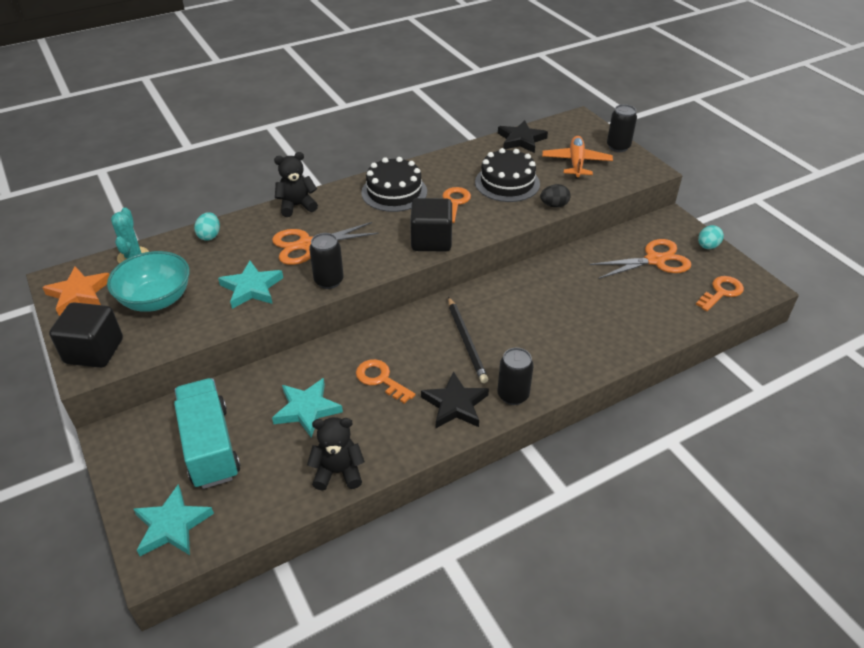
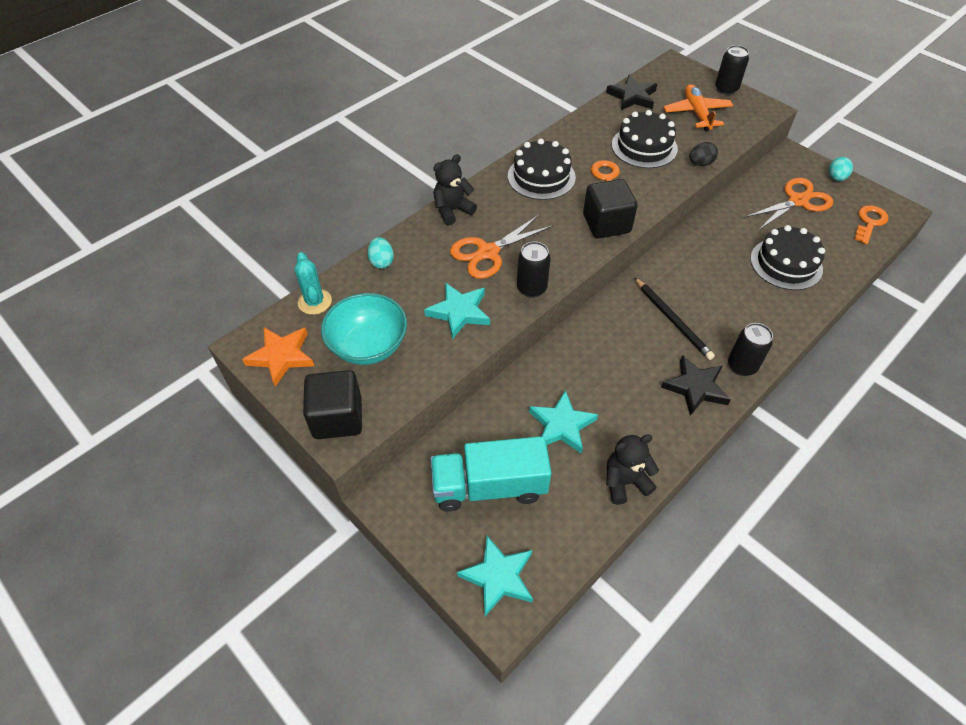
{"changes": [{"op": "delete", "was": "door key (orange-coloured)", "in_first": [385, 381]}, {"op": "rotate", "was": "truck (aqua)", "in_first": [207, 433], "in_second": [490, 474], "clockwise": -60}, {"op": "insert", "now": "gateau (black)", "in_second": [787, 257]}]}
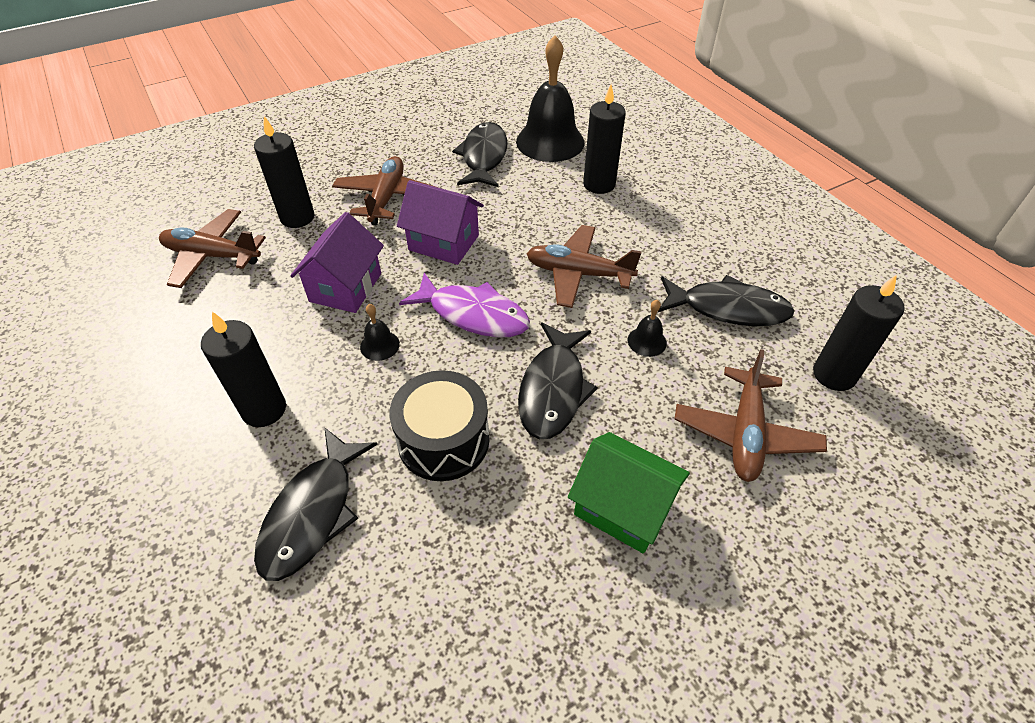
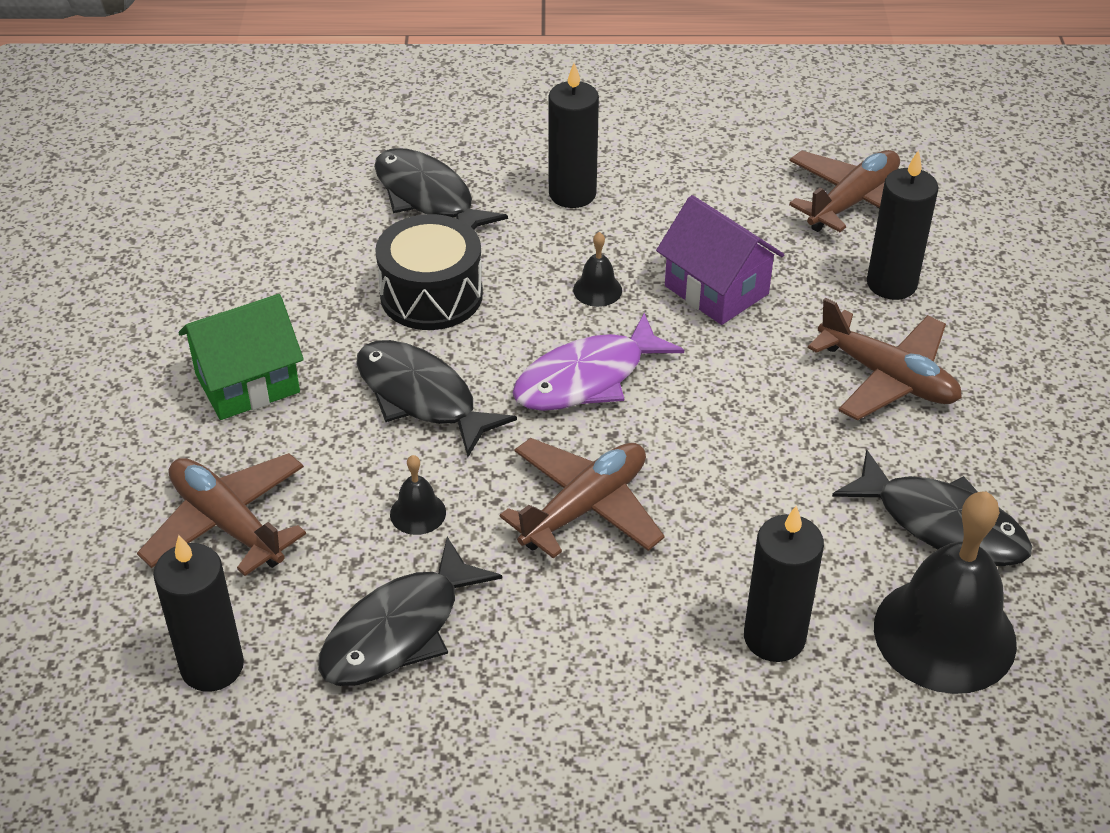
{"changes": [{"op": "delete", "was": "toy house (violet)", "in_first": [440, 222]}]}
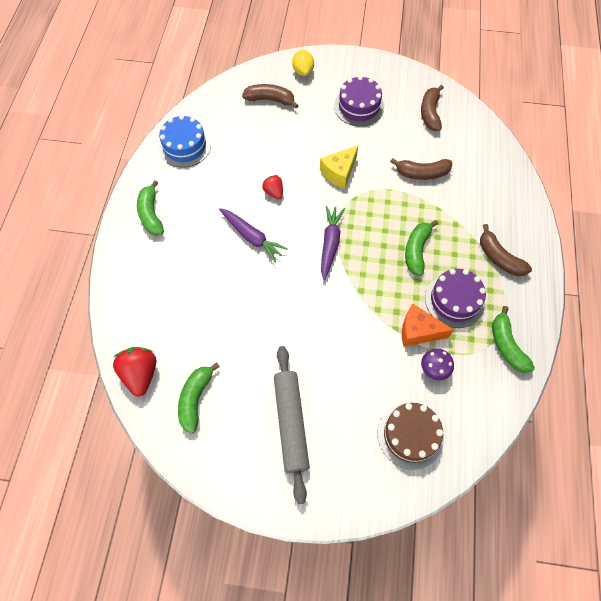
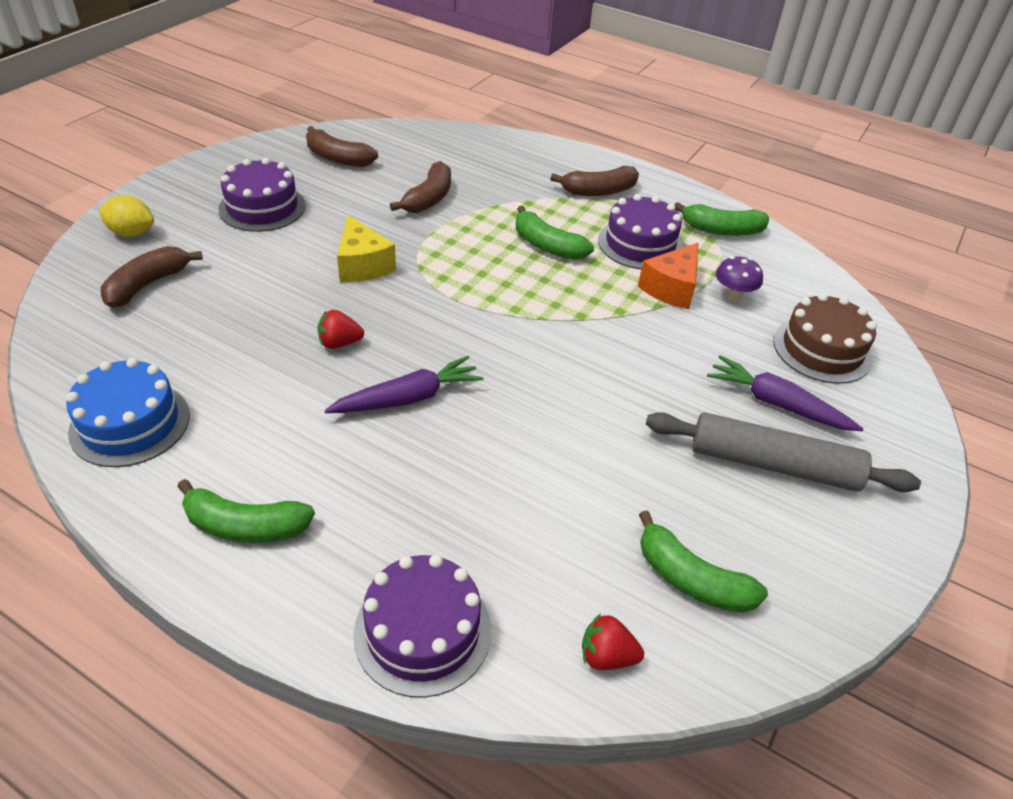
{"changes": [{"op": "move", "was": "toy carrot (violet)", "in_first": [333, 243], "in_second": [785, 393]}, {"op": "resize", "was": "toy strawberry (red)", "in_first": [134, 372], "in_second": [613, 641], "ratio": 0.59}, {"op": "insert", "now": "gateau (violet)", "in_second": [422, 626]}]}
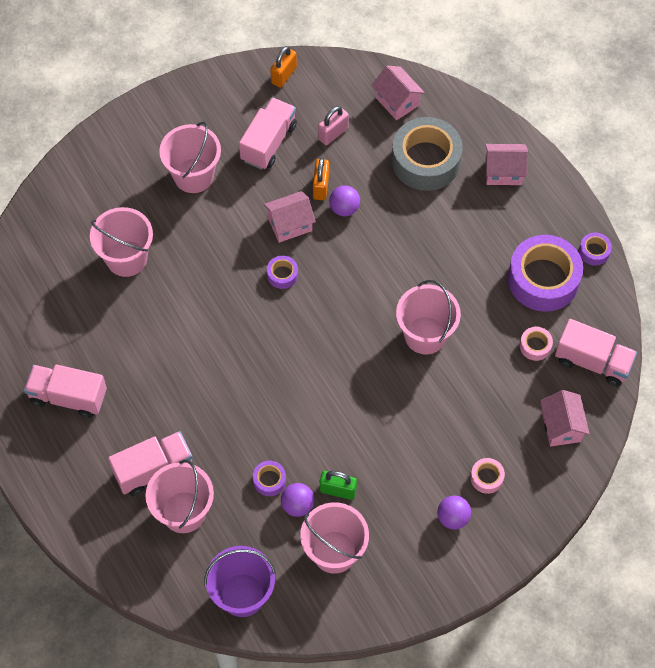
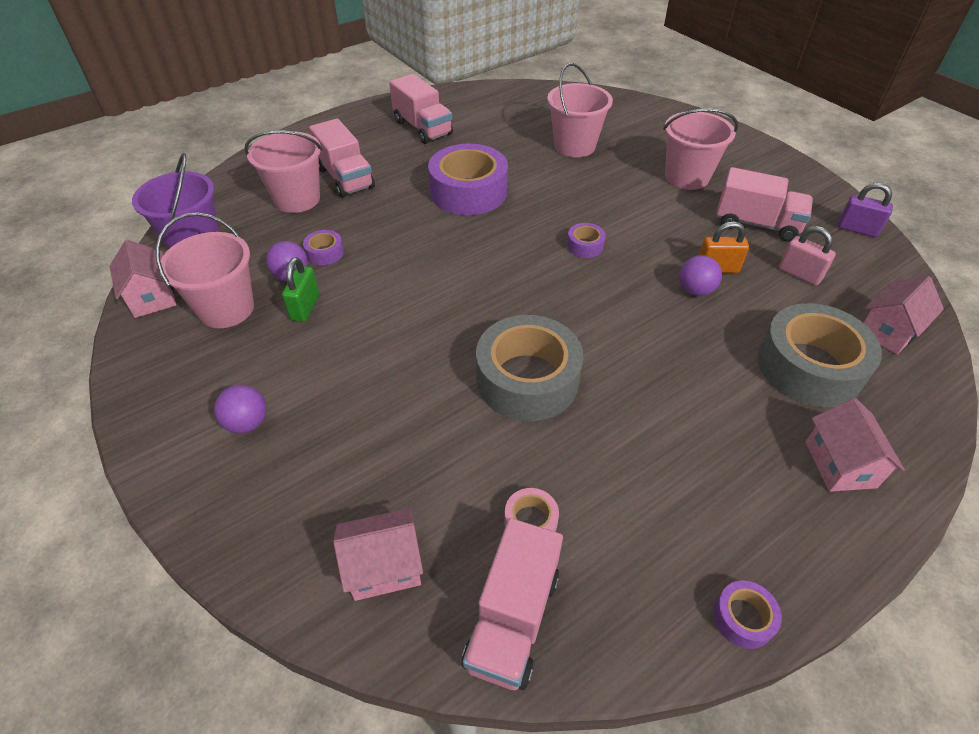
{"changes": [{"op": "recolor", "was": "lock (orange-coloured)", "now": "lock (violet)", "in_first": [283, 67], "in_second": [865, 210]}, {"op": "move", "was": "toy house (pink)", "in_first": [290, 217], "in_second": [143, 279]}, {"op": "move", "was": "sticky tape (violet)", "in_first": [545, 273], "in_second": [468, 179]}, {"op": "replace", "was": "pail (pink)", "now": "sticky tape (gray)", "in_first": [428, 317], "in_second": [529, 368]}, {"op": "rotate", "was": "truck (pink)", "in_first": [65, 391], "in_second": [421, 109], "clockwise": 135}, {"op": "delete", "was": "sticky tape (pink)", "in_first": [488, 476]}]}
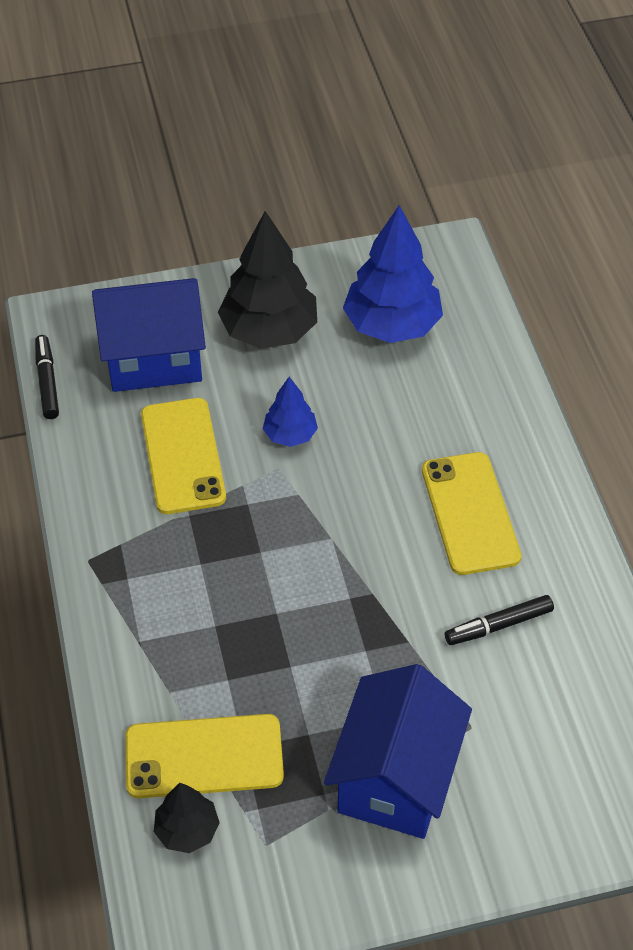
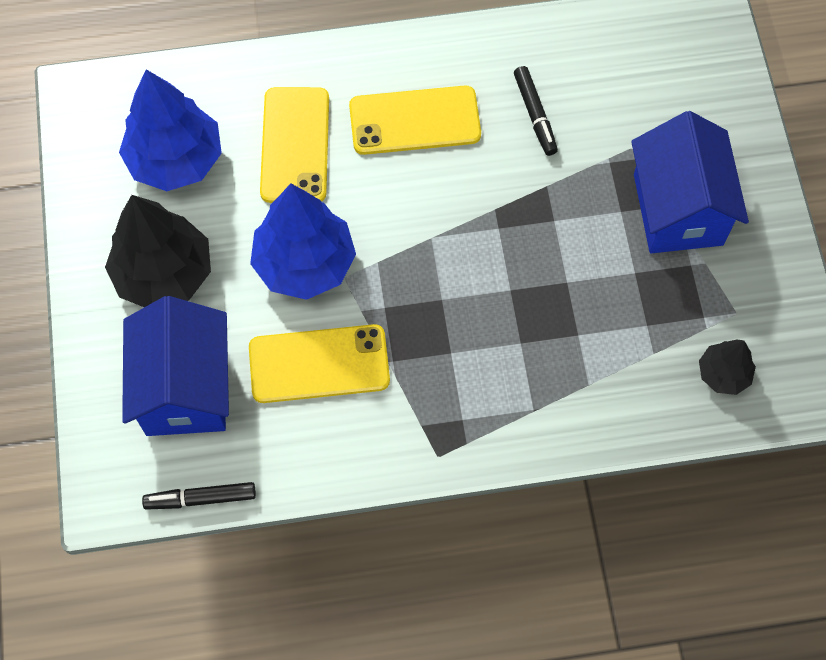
{"changes": [{"op": "resize", "was": "fir tree (blue)", "in_first": [290, 412], "in_second": [303, 242], "ratio": 1.91}, {"op": "rotate", "was": "toy house (blue)", "in_first": [398, 751], "in_second": [690, 182], "clockwise": 60}, {"op": "move", "was": "phone (yellow)", "in_first": [204, 756], "in_second": [294, 145]}]}
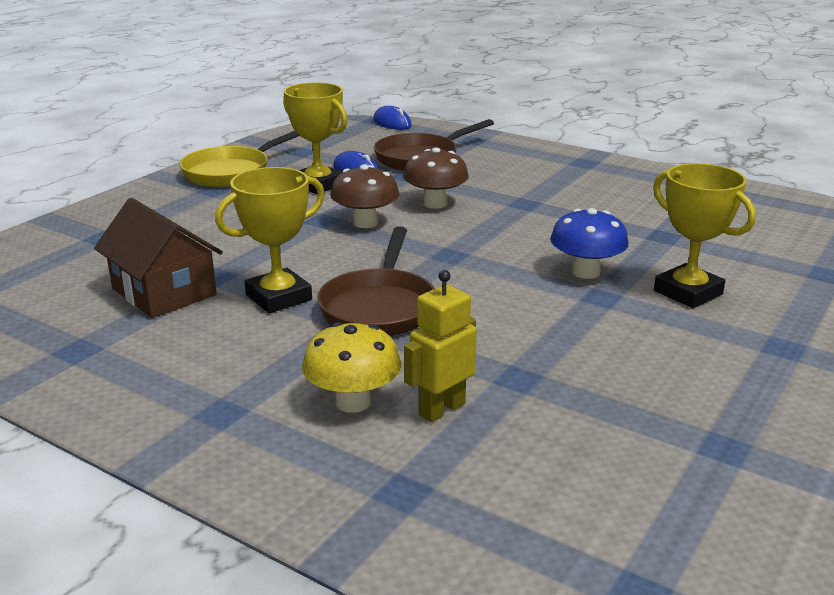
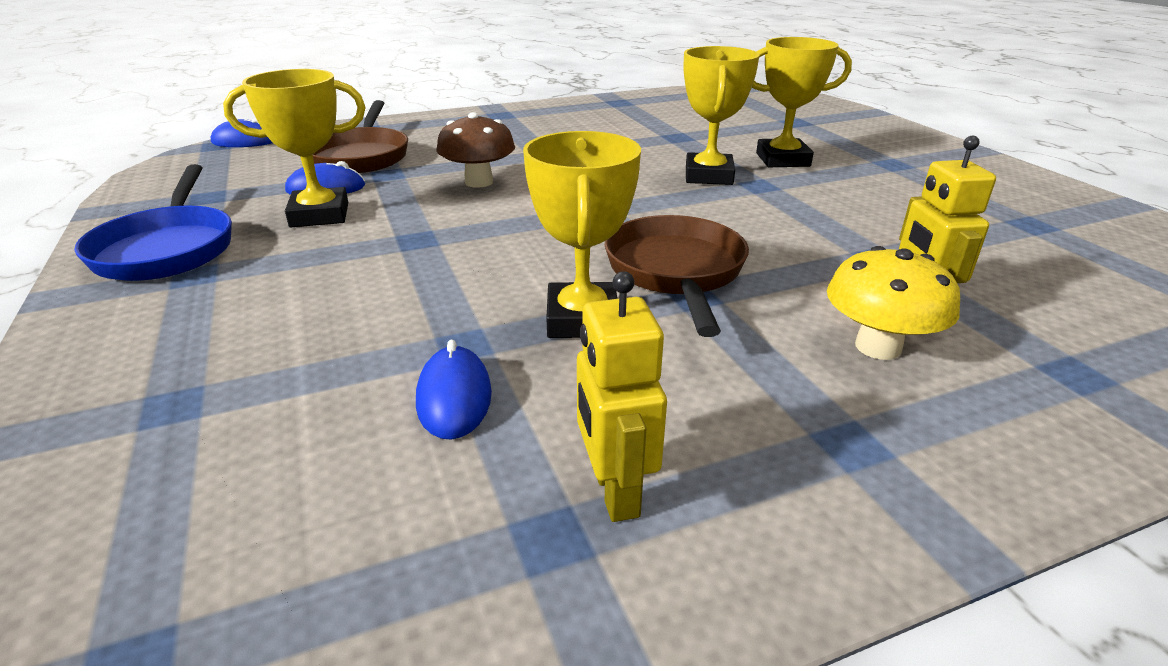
{"changes": [{"op": "recolor", "was": "frying pan (yellow)", "now": "frying pan (blue)", "in_first": [239, 159], "in_second": [153, 222]}, {"op": "delete", "was": "fungus (dark brown)", "in_first": [364, 196]}, {"op": "replace", "was": "toy house (dark brown)", "now": "computer mouse (blue)", "in_first": [158, 258], "in_second": [454, 390]}, {"op": "replace", "was": "fungus (blue)", "now": "trophy (yellow)", "in_first": [589, 243], "in_second": [722, 115]}, {"op": "rotate", "was": "frying pan (dark brown)", "in_first": [376, 281], "in_second": [677, 276], "clockwise": -135}, {"op": "insert", "now": "robot (yellow)", "in_second": [622, 396]}]}
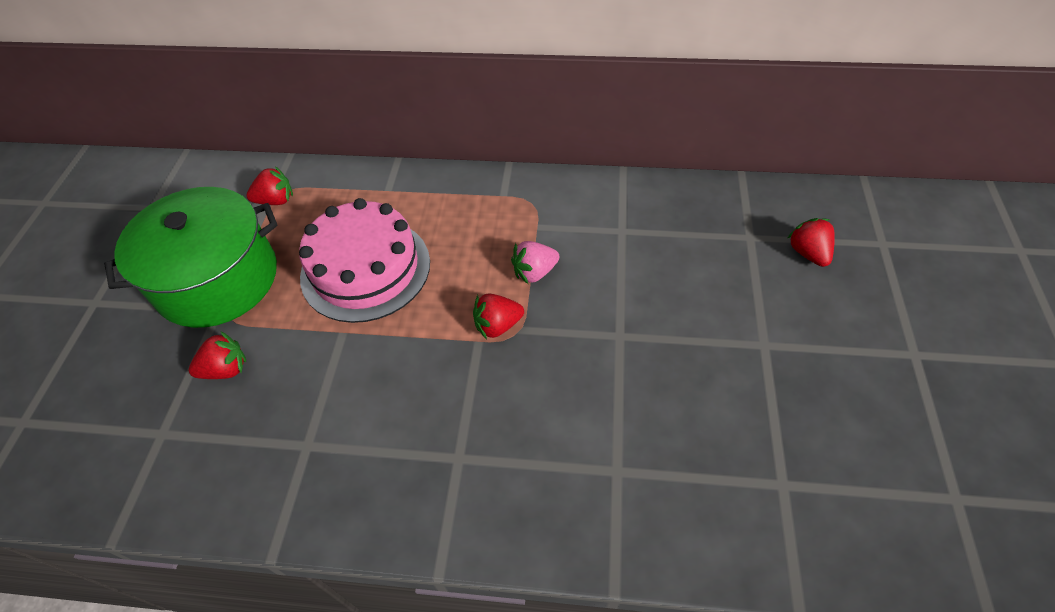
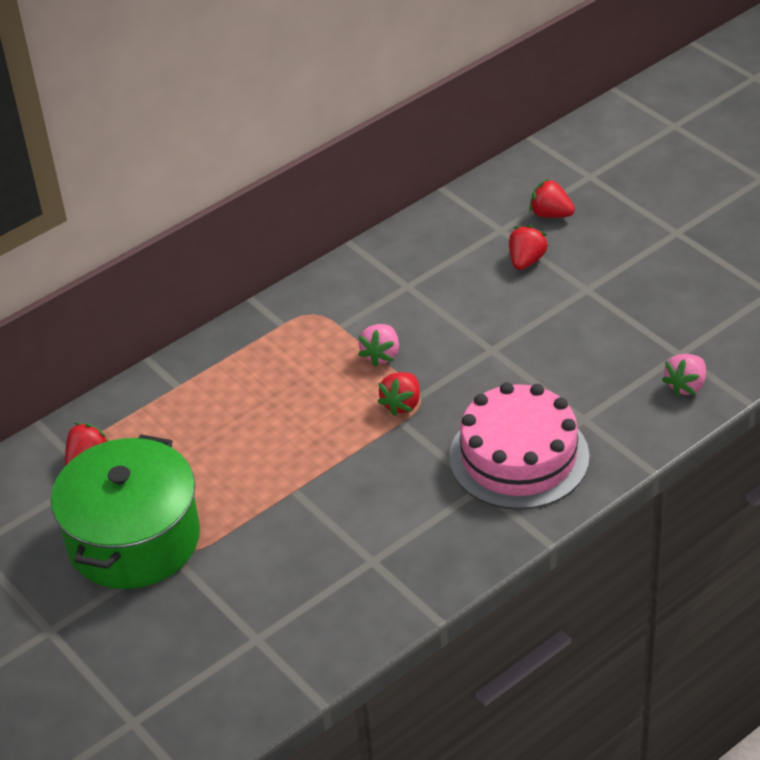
{"changes": [{"op": "move", "was": "gateau (pink)", "in_first": [364, 260], "in_second": [519, 446]}, {"op": "move", "was": "toy strawberry (red)", "in_first": [217, 355], "in_second": [529, 247]}, {"op": "insert", "now": "toy strawberry (pink)", "in_second": [684, 375]}]}
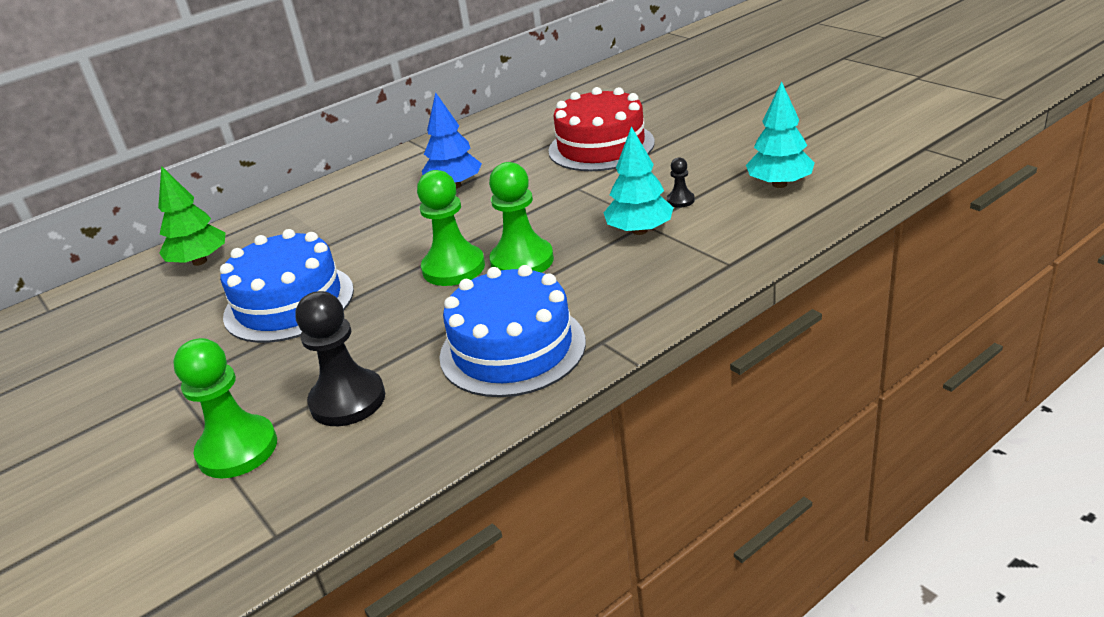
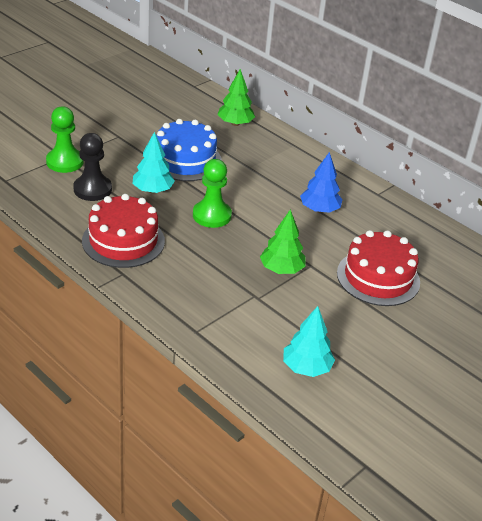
{"changes": [{"op": "move", "was": "fir tree (aqua)", "in_first": [639, 180], "in_second": [154, 162]}, {"op": "delete", "was": "game pawn (black)", "in_first": [681, 182]}, {"op": "delete", "was": "game pawn (green)", "in_first": [521, 217]}, {"op": "recolor", "was": "gateau (blue)", "now": "gateau (red)", "in_first": [512, 331], "in_second": [123, 231]}, {"op": "insert", "now": "fir tree (green)", "in_second": [283, 241]}]}
